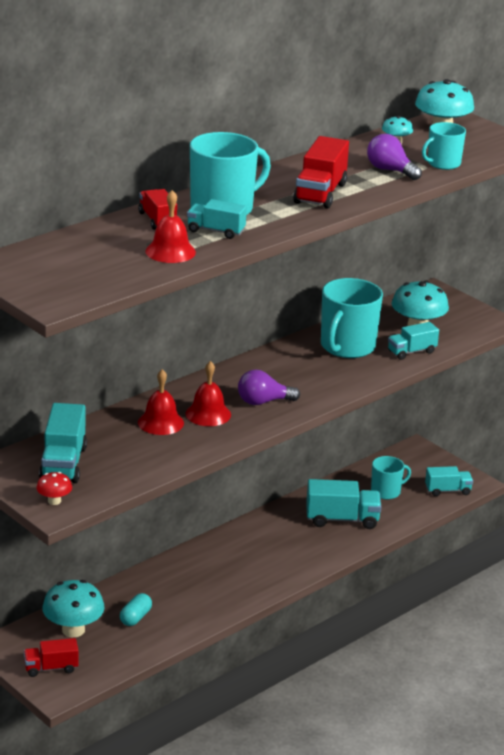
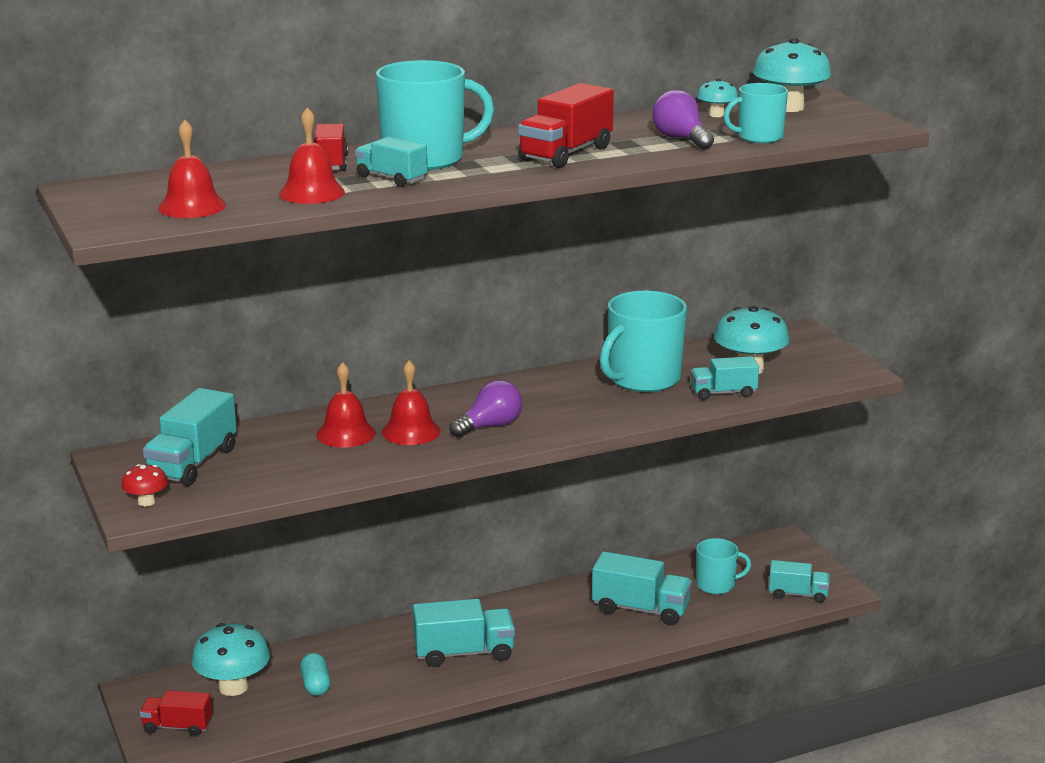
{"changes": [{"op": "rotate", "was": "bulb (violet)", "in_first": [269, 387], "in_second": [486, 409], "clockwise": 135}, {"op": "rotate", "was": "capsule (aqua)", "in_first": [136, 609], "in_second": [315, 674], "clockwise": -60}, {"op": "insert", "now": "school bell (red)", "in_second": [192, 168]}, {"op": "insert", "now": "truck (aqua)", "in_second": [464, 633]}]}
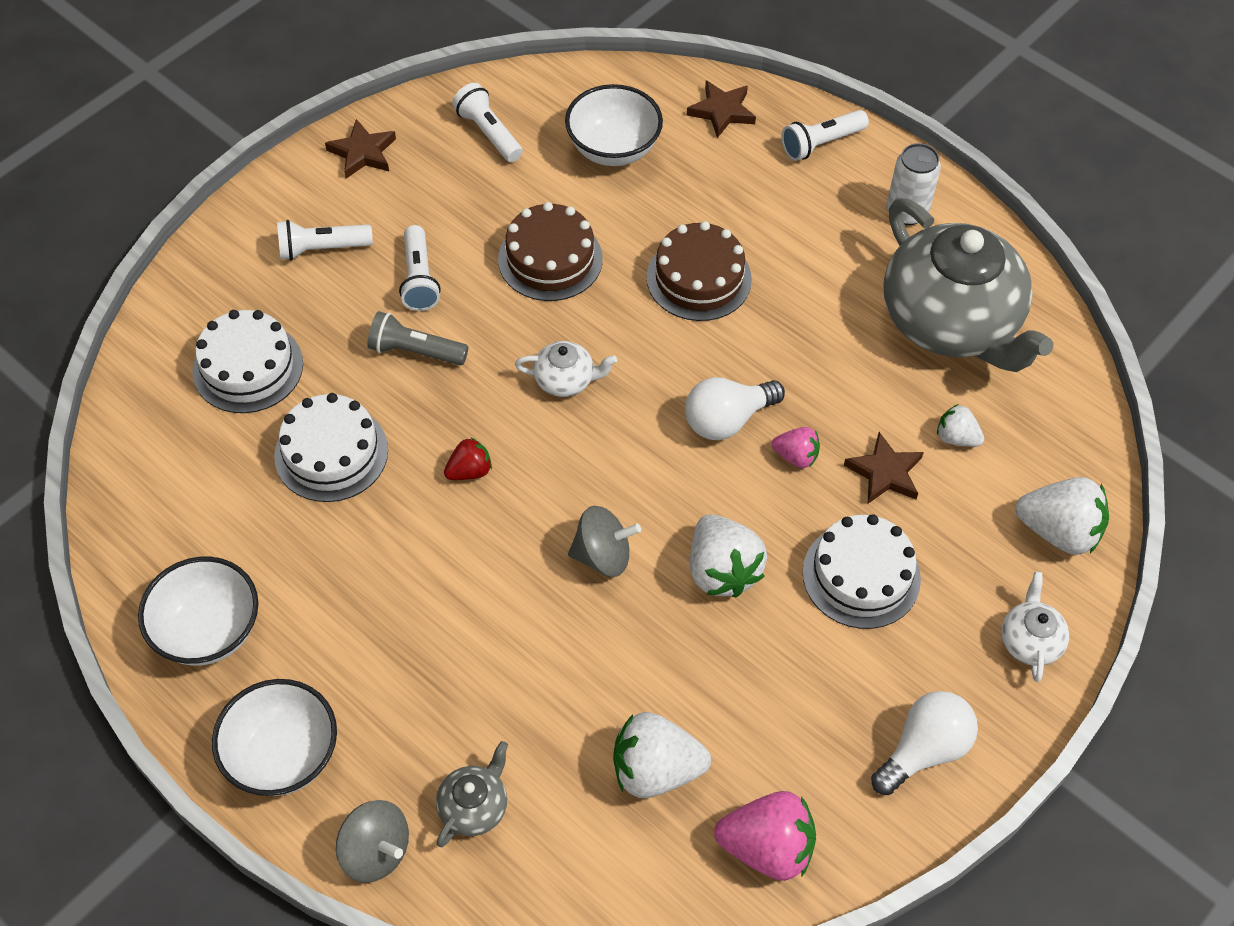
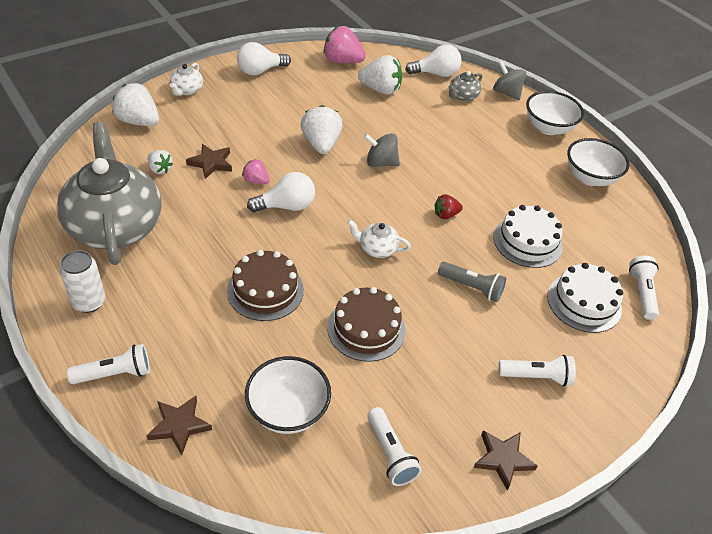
{"changes": [{"op": "move", "was": "torch (snow-white)", "in_first": [420, 268], "in_second": [644, 288]}, {"op": "delete", "was": "gateau (snow-white)", "in_first": [861, 571]}, {"op": "insert", "now": "bulb (snow-white)", "in_second": [433, 61]}]}
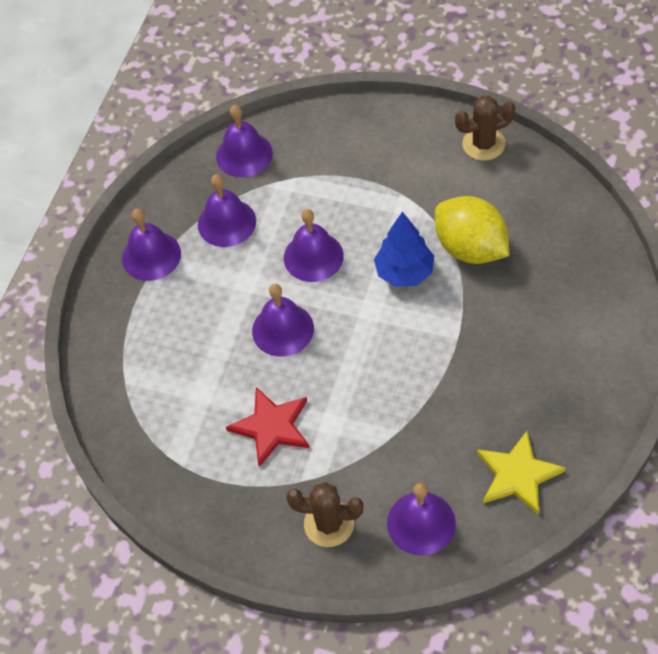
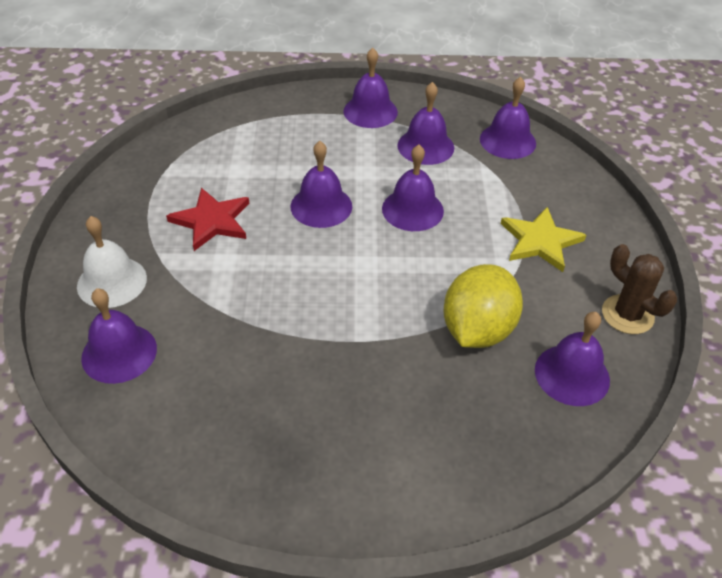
{"changes": [{"op": "delete", "was": "fir tree (blue)", "in_first": [404, 249]}, {"op": "move", "was": "star shape (yellow)", "in_first": [521, 473], "in_second": [543, 239]}, {"op": "replace", "was": "prickly plant (dark brown)", "now": "school bell (snow-white)", "in_first": [325, 514], "in_second": [112, 262]}, {"op": "insert", "now": "school bell (violet)", "in_second": [572, 359]}]}
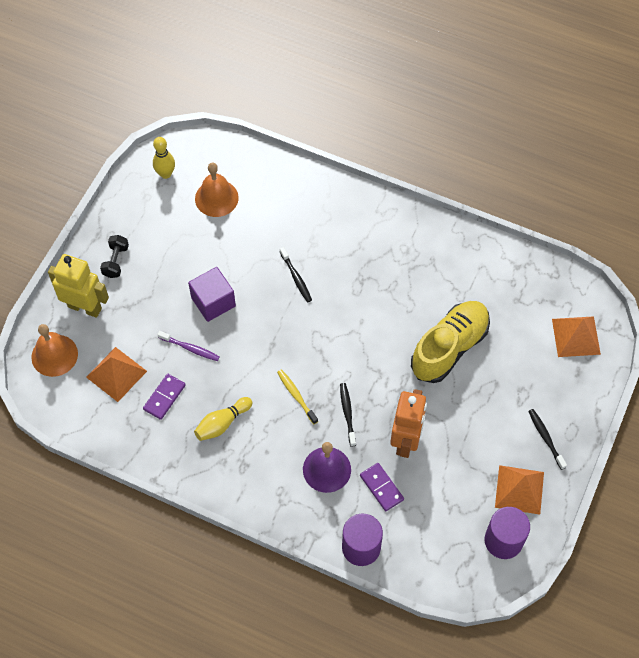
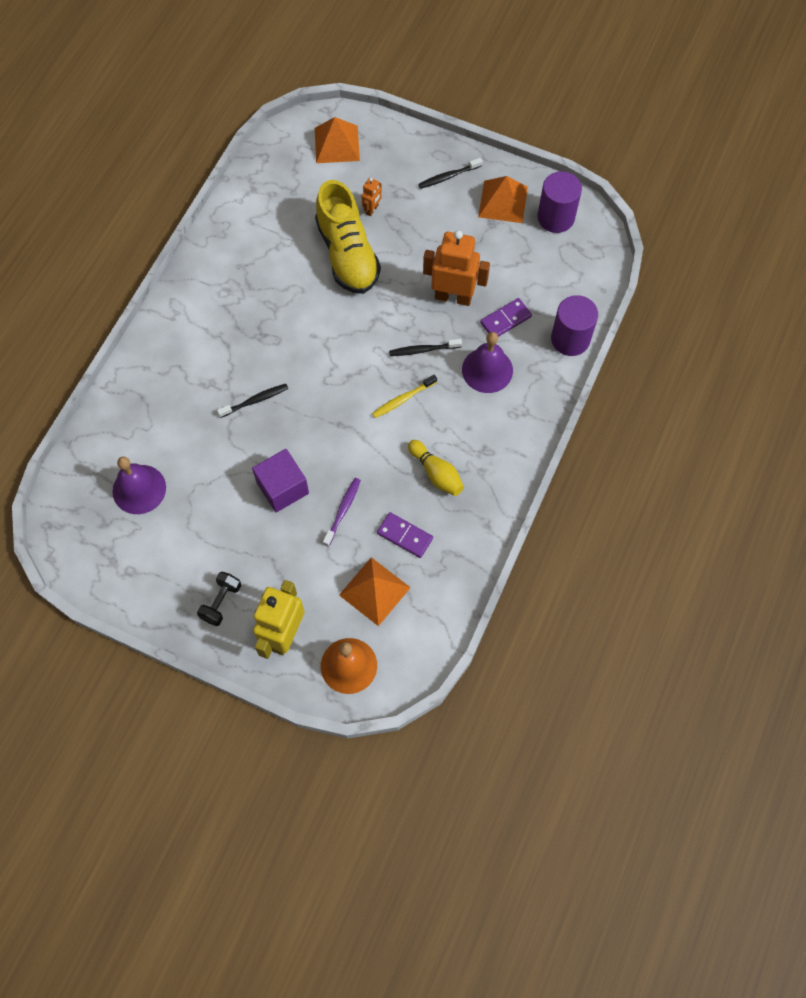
{"changes": [{"op": "delete", "was": "skittle (yellow)", "in_first": [164, 158]}, {"op": "recolor", "was": "school bell (orange-coloured)", "now": "school bell (violet)", "in_first": [217, 190], "in_second": [139, 485]}, {"op": "rotate", "was": "free weight (black)", "in_first": [114, 256], "in_second": [219, 599], "clockwise": -75}, {"op": "rotate", "was": "shoe (yellow)", "in_first": [450, 342], "in_second": [348, 237], "clockwise": -150}, {"op": "insert", "now": "robot (orange-coloured)", "in_second": [372, 197]}]}
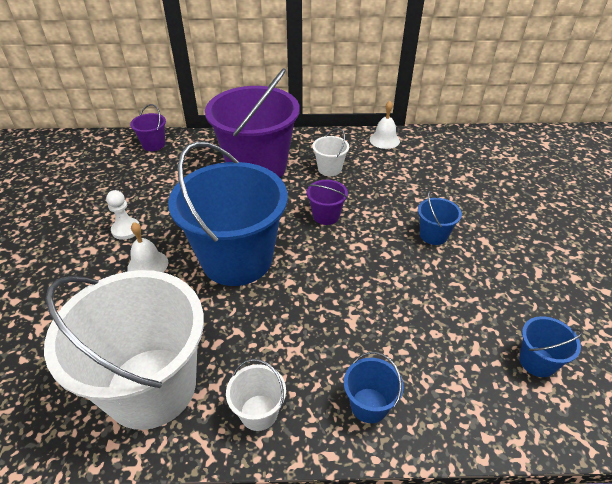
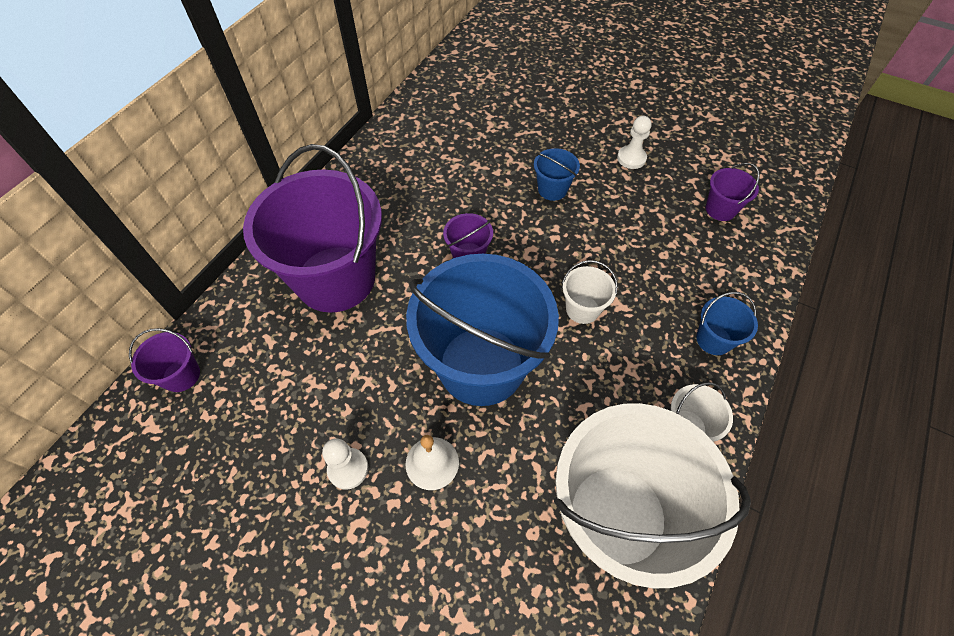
{"changes": [{"op": "delete", "was": "school bell (snow-white)", "in_first": [385, 125]}, {"op": "move", "was": "pail (snow-white)", "in_first": [330, 152], "in_second": [590, 292]}, {"op": "recolor", "was": "pail (blue)", "now": "pail (violet)", "in_first": [551, 346], "in_second": [733, 192]}, {"op": "insert", "now": "game pawn (snow-white)", "in_second": [634, 142]}]}
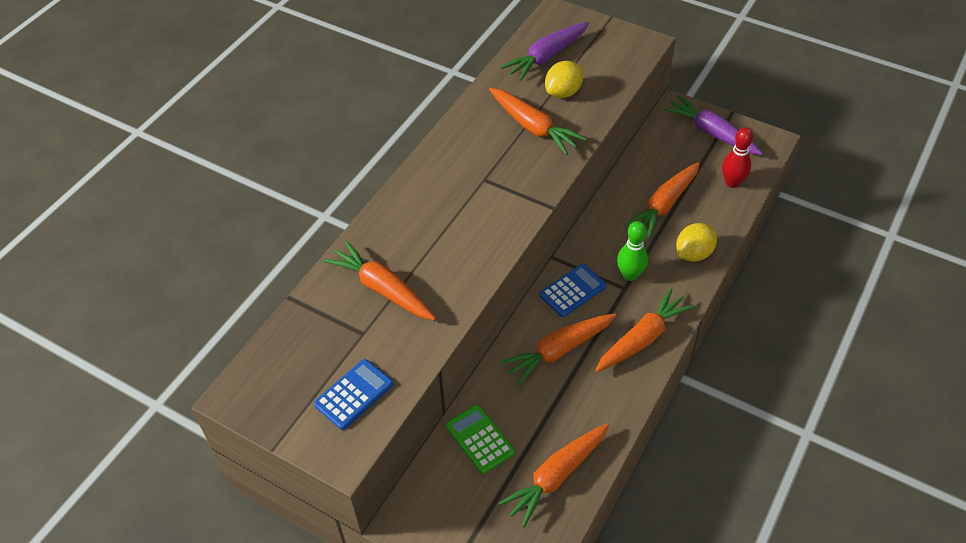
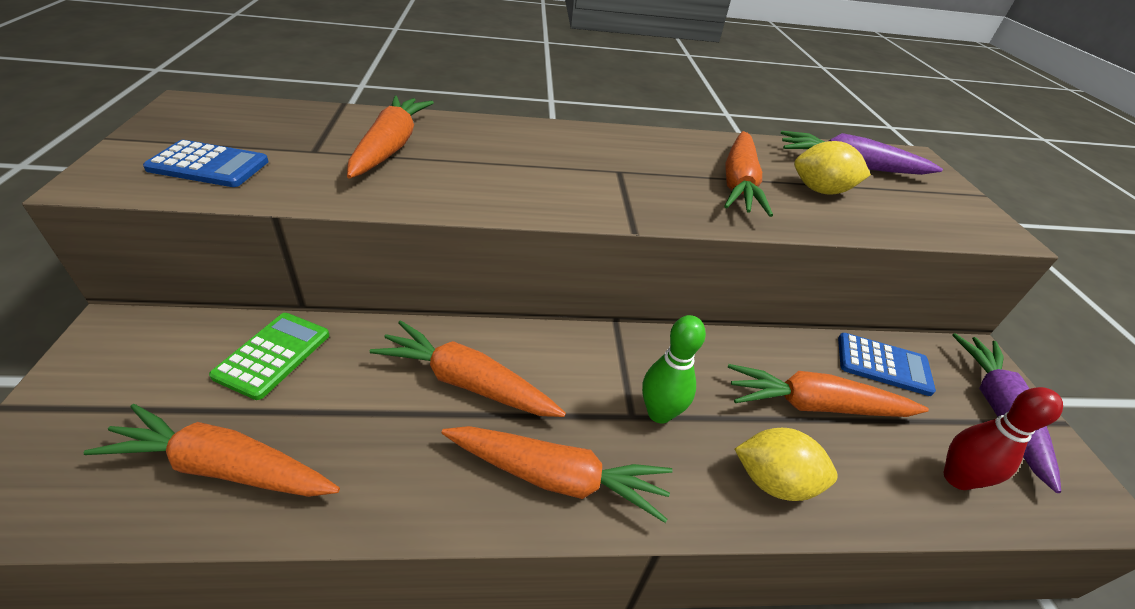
{"changes": [{"op": "move", "was": "adding machine (blue)", "in_first": [573, 290], "in_second": [887, 364]}]}
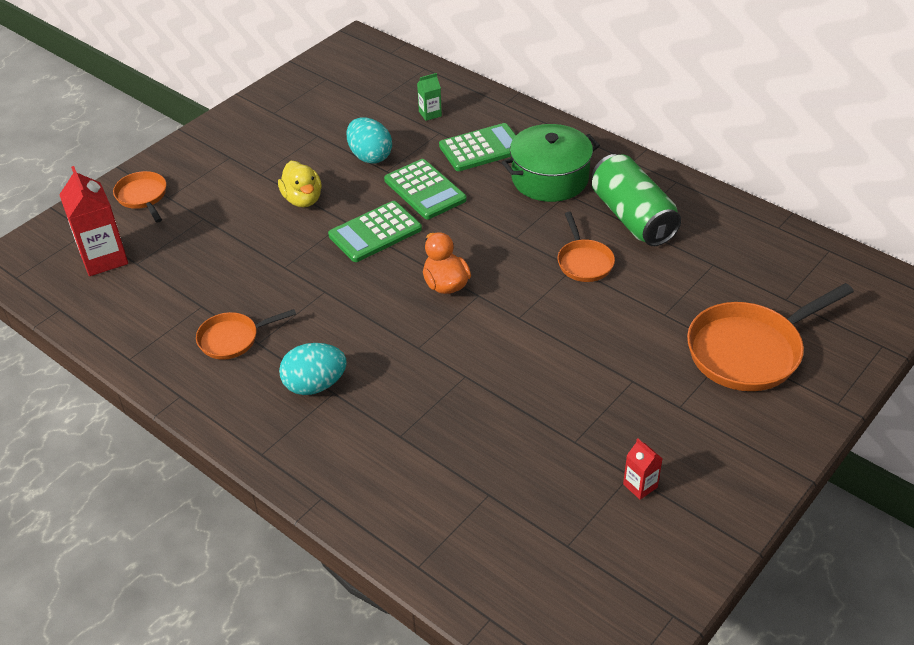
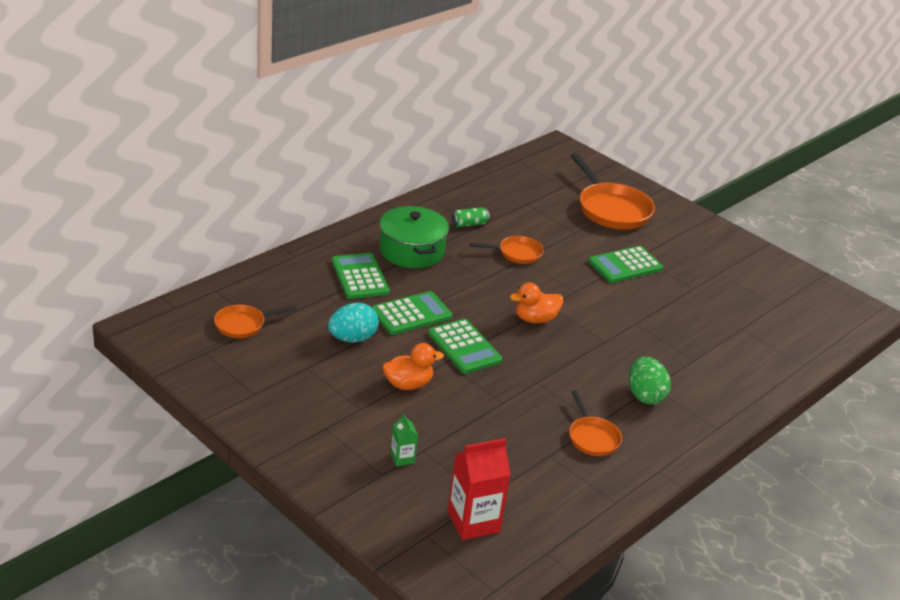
{"changes": [{"op": "move", "was": "milk carton (green)", "in_first": [429, 97], "in_second": [404, 439]}, {"op": "resize", "was": "tin (green)", "in_first": [636, 200], "in_second": [470, 217], "ratio": 0.45}, {"op": "recolor", "was": "rubber duck (yellow)", "now": "rubber duck (orange-coloured)", "in_first": [300, 184], "in_second": [413, 366]}, {"op": "move", "was": "frying pan (orange-coloured)", "in_first": [139, 197], "in_second": [255, 321]}, {"op": "recolor", "was": "egg shape (aqua)", "now": "egg shape (green)", "in_first": [313, 369], "in_second": [650, 381]}, {"op": "delete", "was": "milk carton (red)", "in_first": [642, 469]}, {"op": "insert", "now": "adding machine (green)", "in_second": [626, 264]}]}
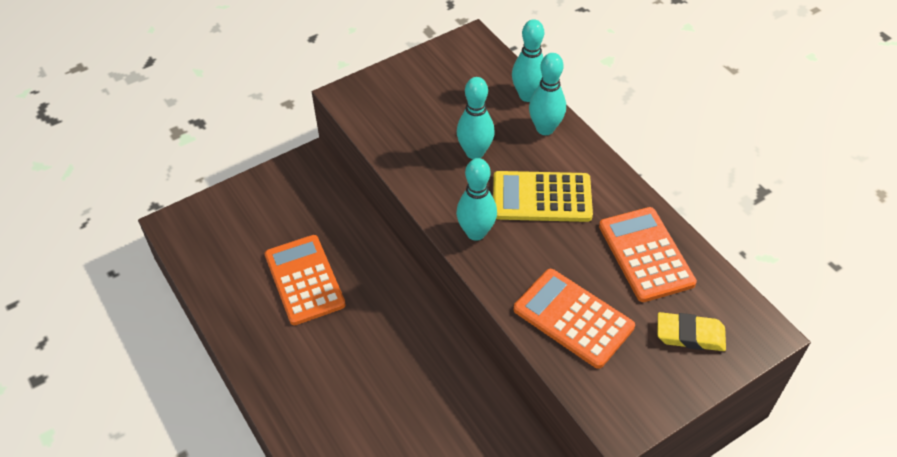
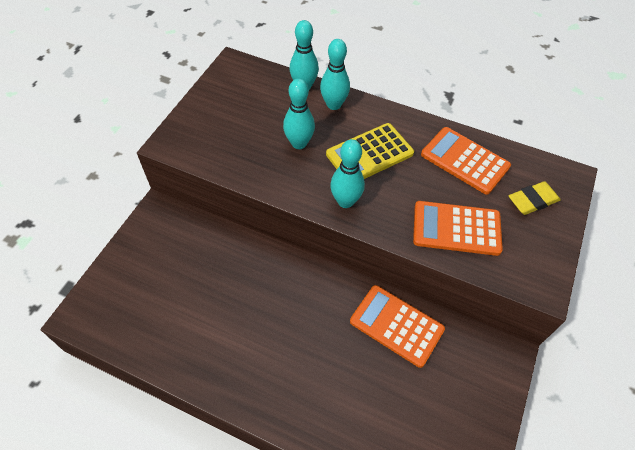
{"changes": [{"op": "move", "was": "adding machine (orange-coloured)", "in_first": [305, 280], "in_second": [397, 326]}]}
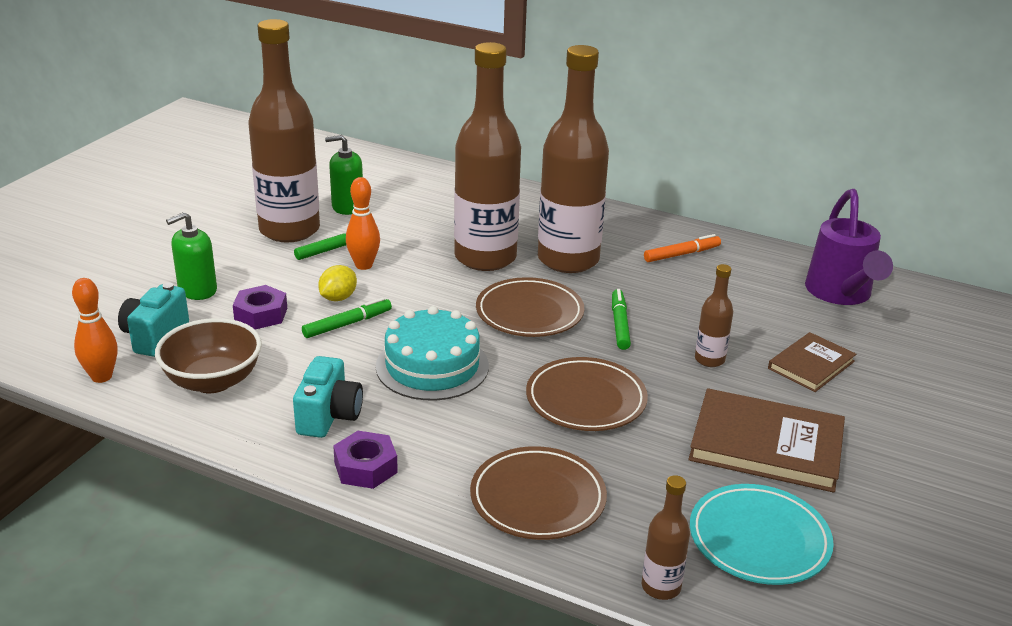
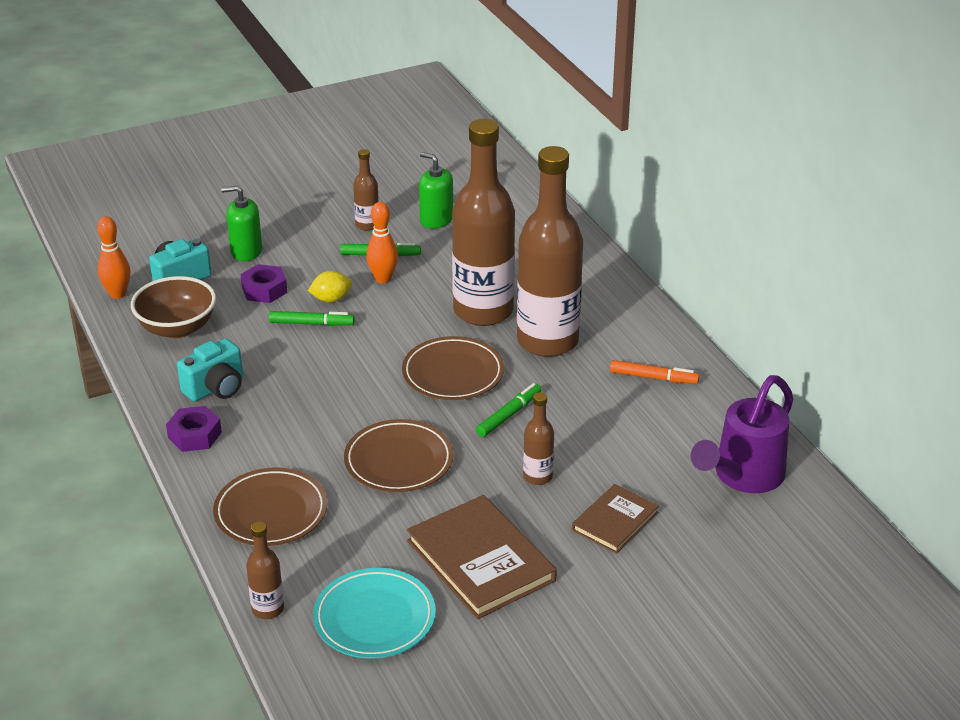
{"changes": [{"op": "resize", "was": "bottle (dark brown)", "in_first": [284, 131], "in_second": [366, 190], "ratio": 0.43}, {"op": "delete", "was": "gateau (aqua)", "in_first": [432, 353]}, {"op": "rotate", "was": "hardcover (dark brown)", "in_first": [812, 362], "in_second": [615, 519], "clockwise": -45}]}
